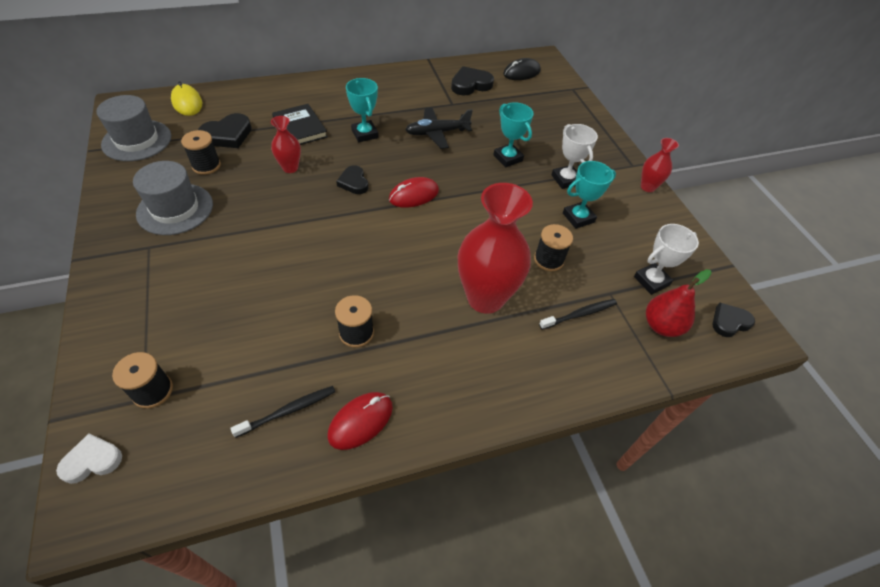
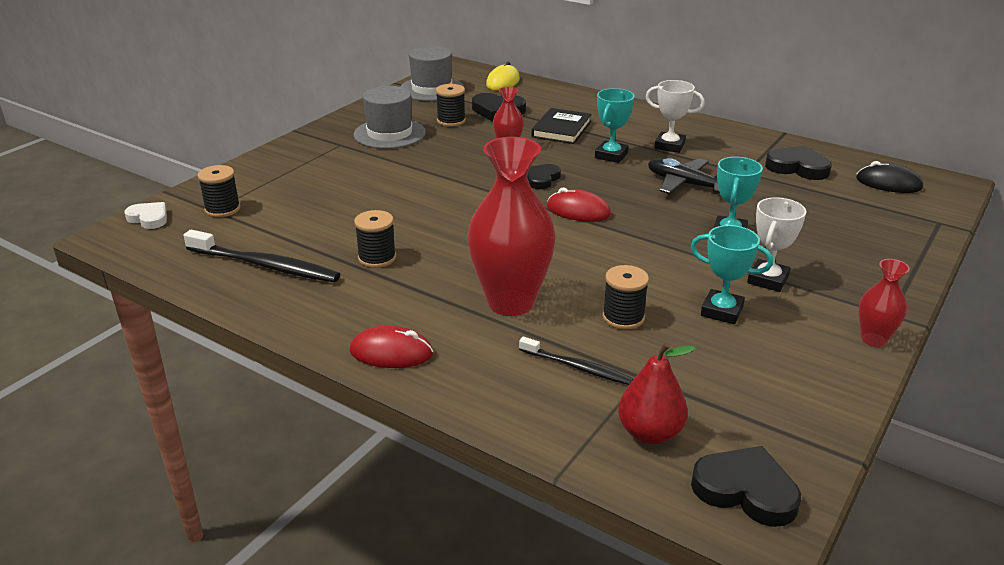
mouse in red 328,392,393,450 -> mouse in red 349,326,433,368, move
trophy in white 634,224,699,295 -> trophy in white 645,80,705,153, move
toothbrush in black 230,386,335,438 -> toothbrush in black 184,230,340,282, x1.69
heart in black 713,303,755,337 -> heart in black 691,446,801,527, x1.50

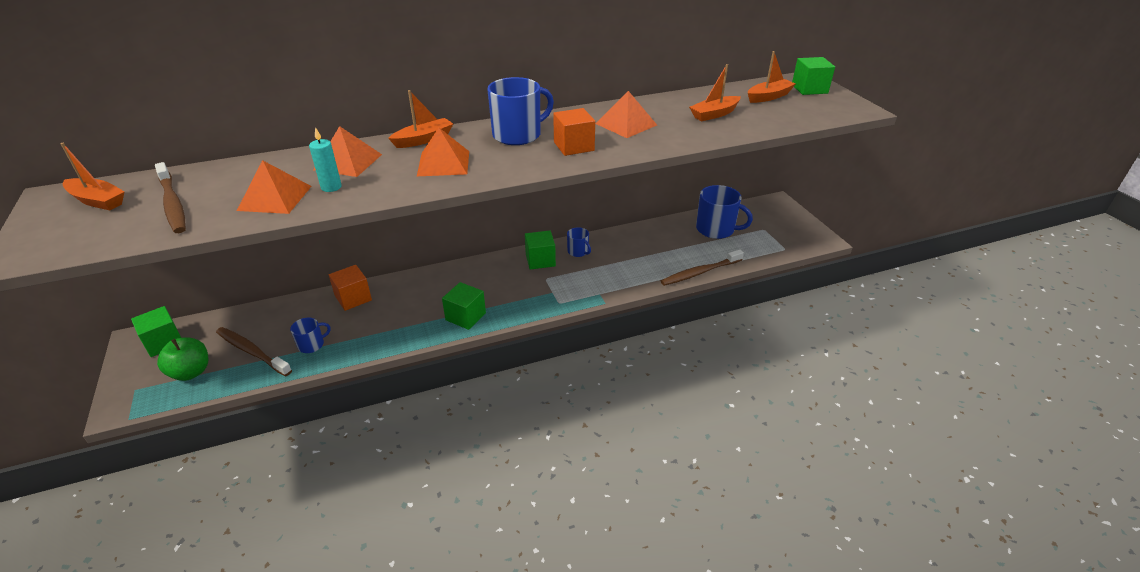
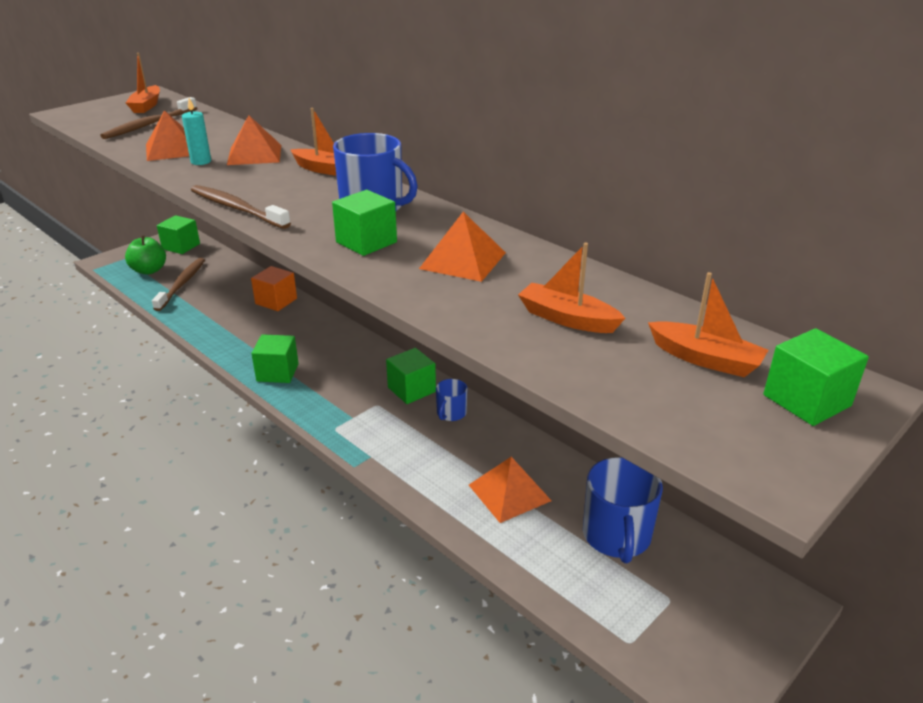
mug in blue 290,317,331,353 -> none
pyramid in orange 417,128,469,176 -> pyramid in orange 469,457,551,523, move
toothbrush in brown 661,249,744,286 -> toothbrush in brown 191,185,291,229, move
cube in orange 553,108,595,156 -> cube in green 332,190,397,256

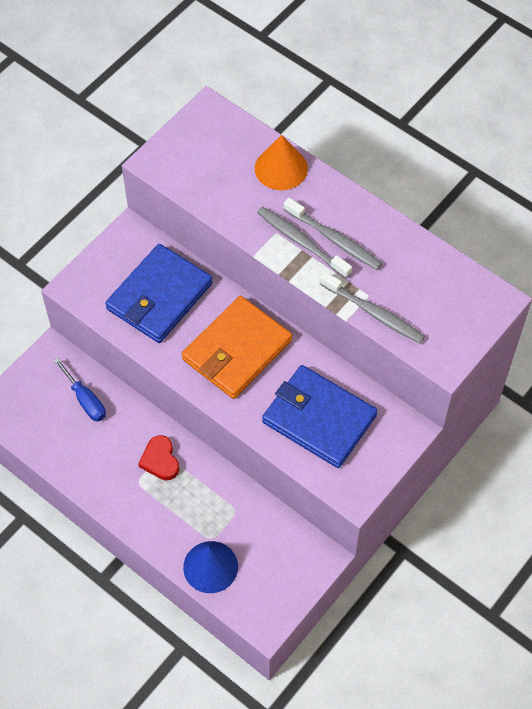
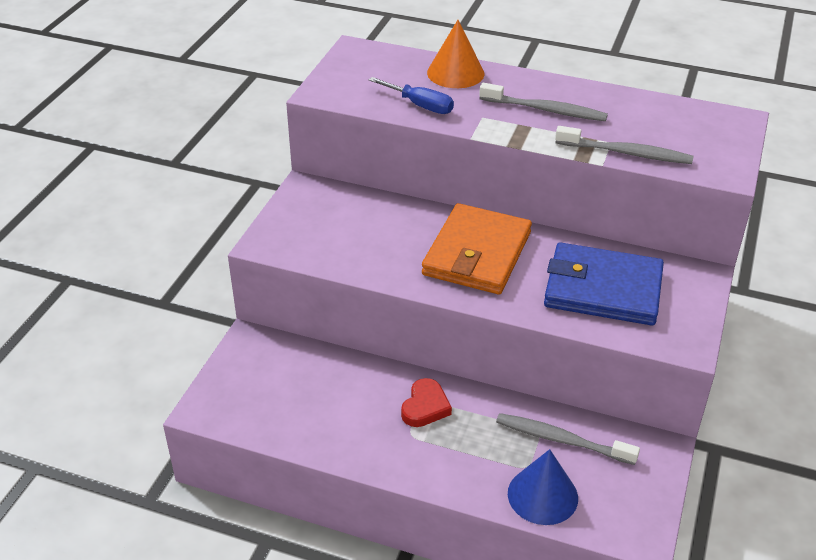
wallet in blue 105,244,213,343 -> none
screwdriver in blue 54,358,106,421 -> screwdriver in blue 369,77,454,114, move
toothbrush in grey 257,207,352,278 -> toothbrush in grey 496,413,640,465, move
heart in red 138,435,179,480 -> heart in red 401,378,452,427, 120 degrees counterclockwise

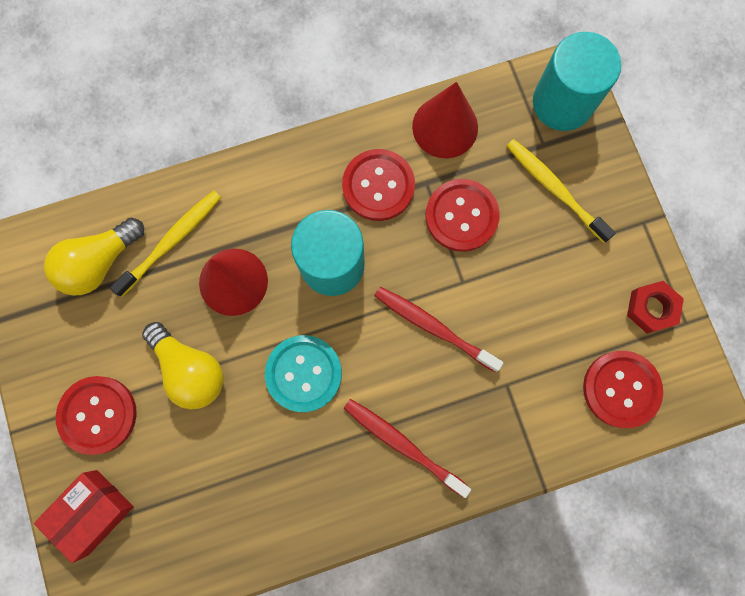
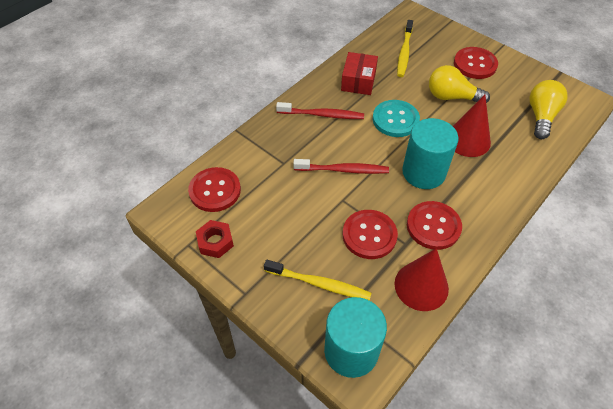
box in red 34,470,134,563 -> box in red 341,52,378,95, move
toothbrush in yellow 110,190,221,297 -> toothbrush in yellow 397,20,413,77, move

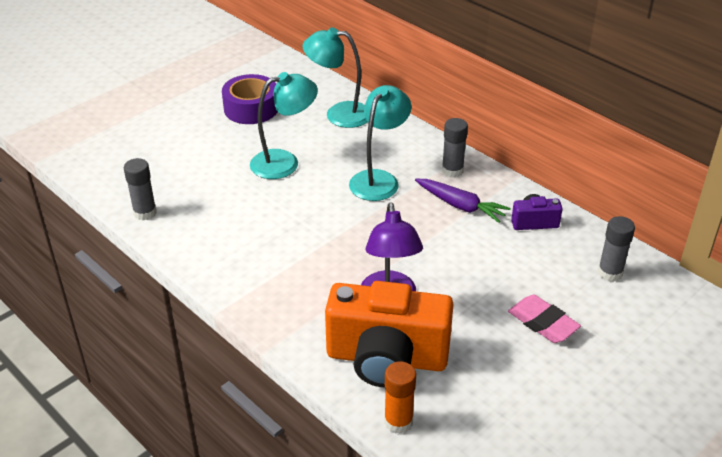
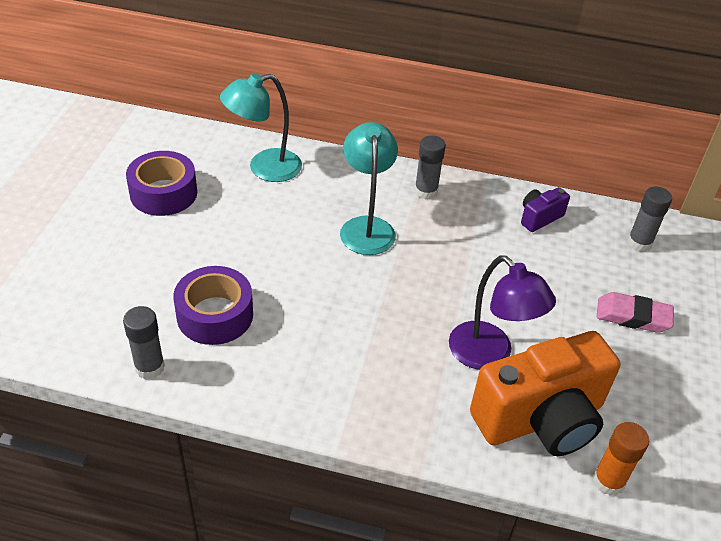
lamp in turquoise 250,72,318,179 -> none
carrot in purple 415,179,511,223 -> none
none -> tape in purple 173,266,253,345

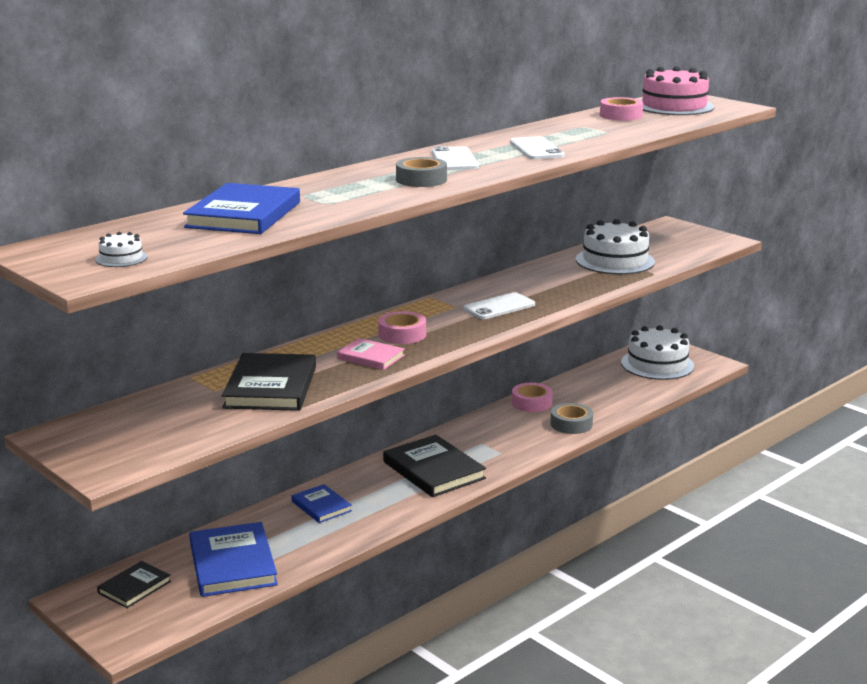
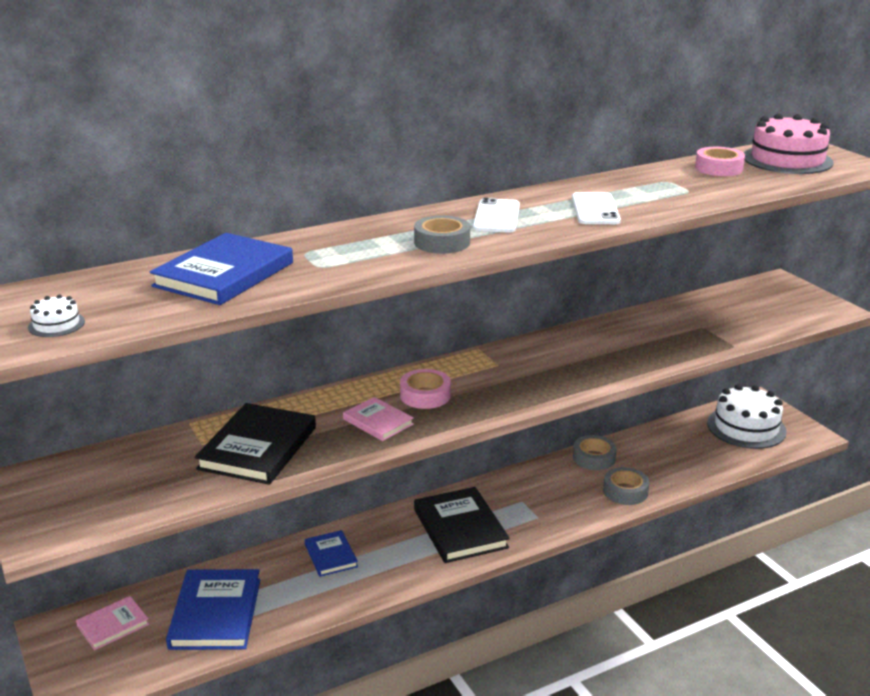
phone in white 463,292,535,319 -> none
cake in white 576,219,655,275 -> none
book in black 97,561,171,608 -> book in pink 76,596,149,650
tape in pink 512,383,553,412 -> tape in grey 573,435,616,470

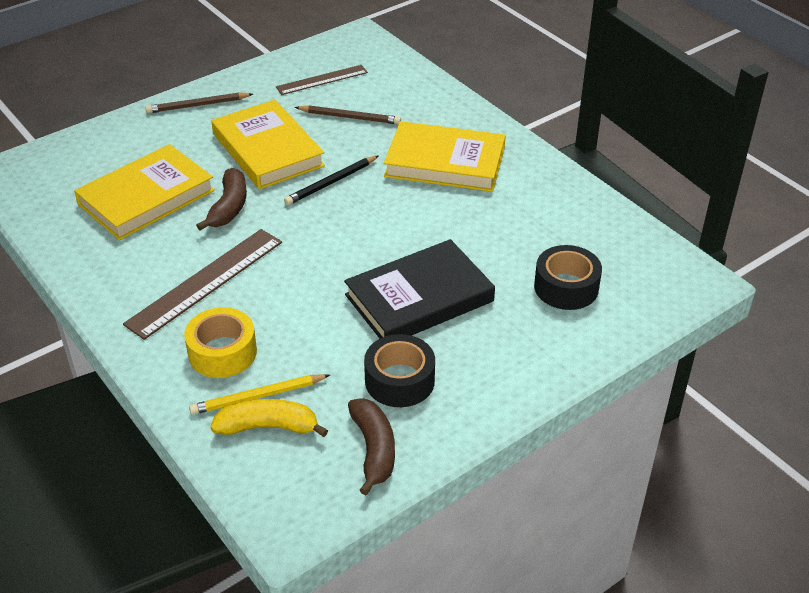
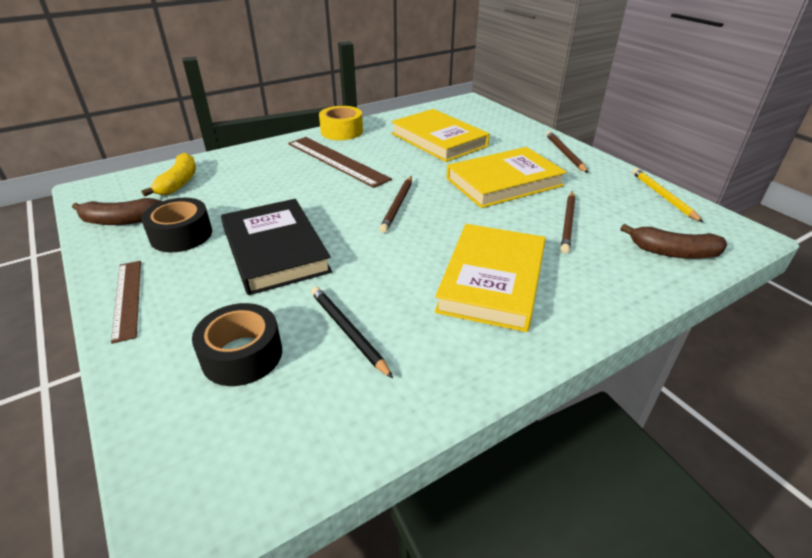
none -> pencil in brown 379,176,412,233
tape in yellow 184,307,257,378 -> tape in yellow 319,106,363,140, move
pencil in yellow 189,374,330,415 -> pencil in yellow 632,168,703,222, move
banana in brown 196,168,247,230 -> banana in brown 620,224,727,259, move
ruler in brown 276,65,368,95 -> ruler in brown 111,261,141,344, move
pencil in black 284,156,378,205 -> pencil in black 311,286,393,378, move

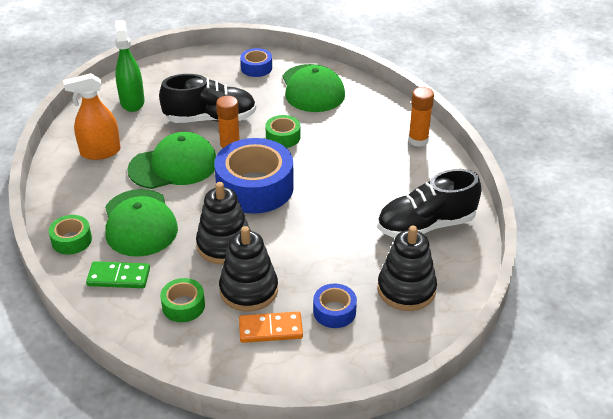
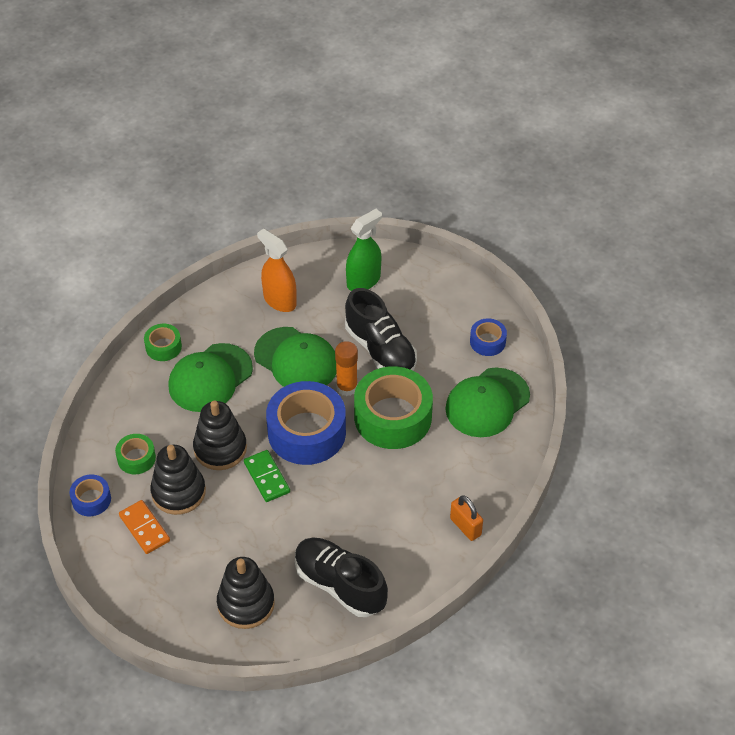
domino in green 86,261,150,288 -> domino in green 244,450,290,502, move
tape in blue 313,283,357,328 -> tape in blue 69,474,111,516, move
glue stick in orange 408,87,434,147 -> padlock in orange 450,495,483,541
tape in green 265,115,300,148 -> tape in green 354,366,433,449, x2.08

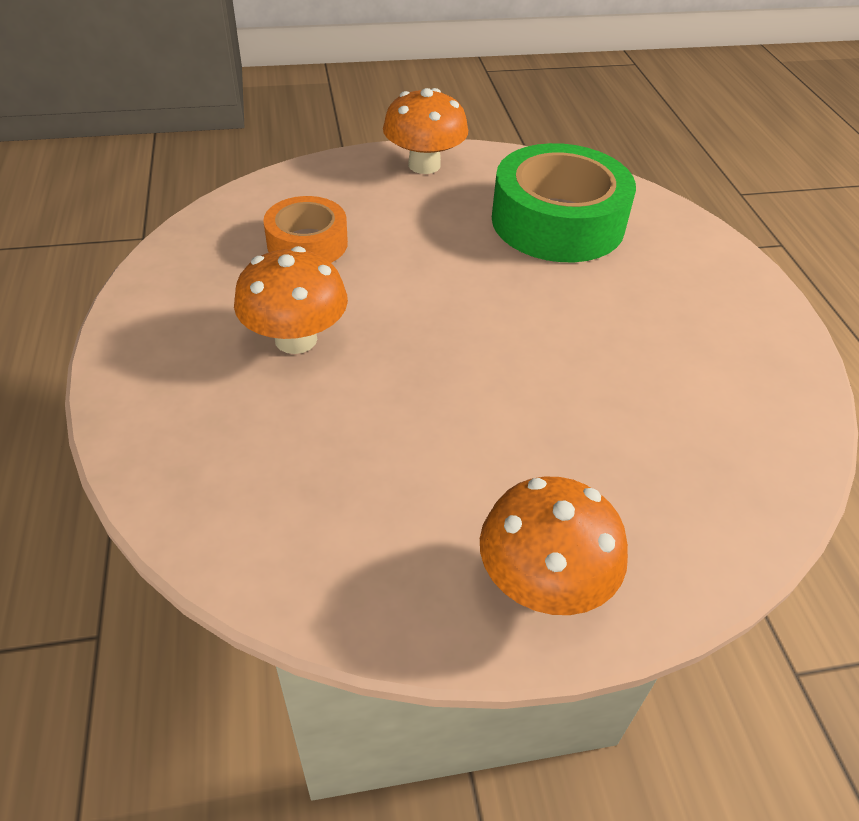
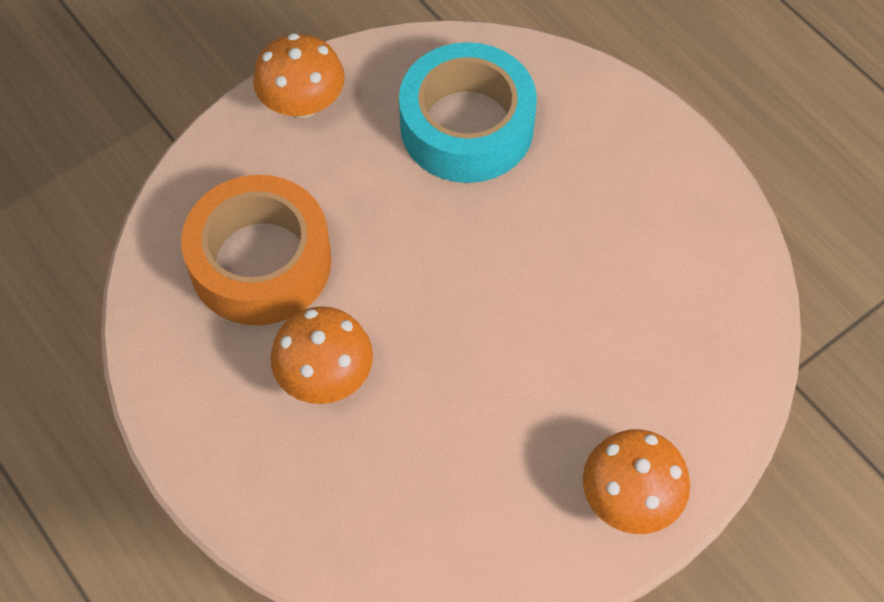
tape in green 492,143,636,262 -> tape in turquoise 399,42,537,183
tape in orange 263,196,348,263 -> tape in orange 181,175,332,325, x1.75

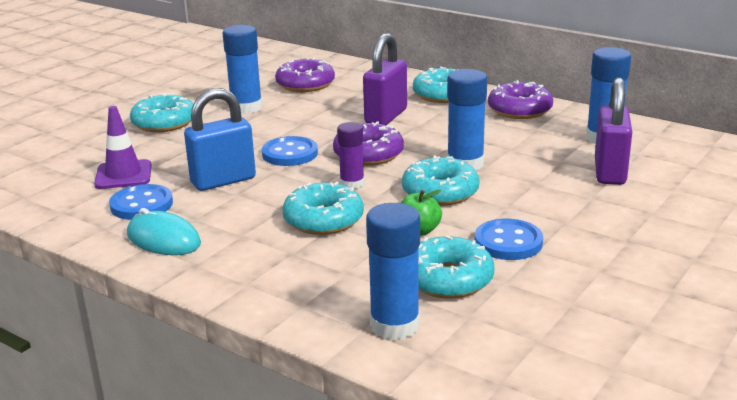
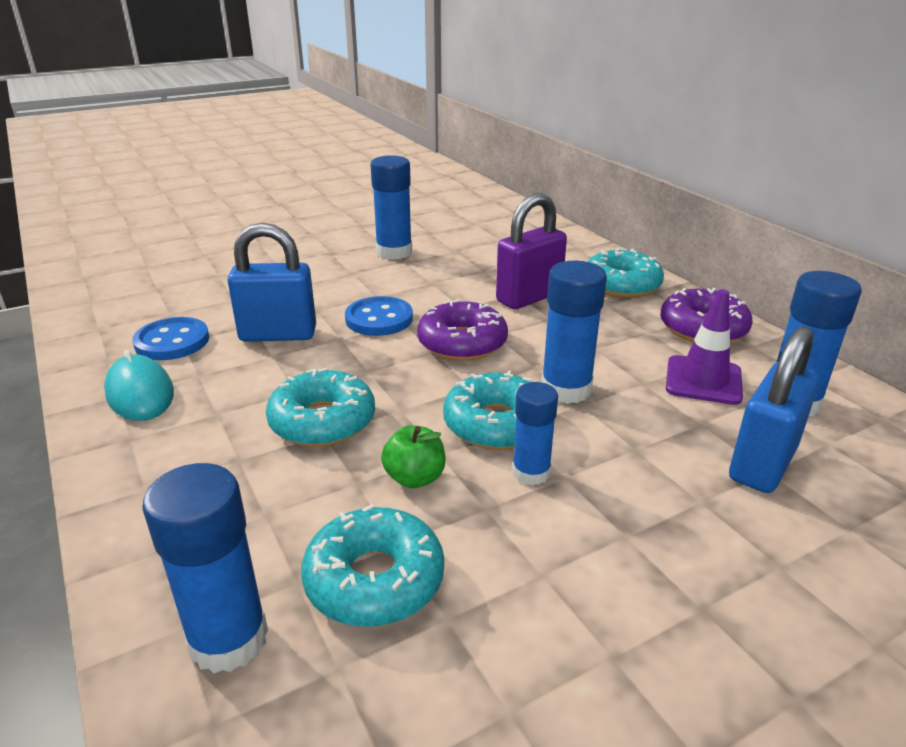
donut in turquoise 130,93,193,132 -> none
donut in purple 275,57,335,92 -> none
glue stick in purple 337,122,365,189 -> none
button in blue 475,219,543,260 -> none
none -> glue stick in blue 512,382,558,485
traffic cone in purple 94,106,152,189 -> traffic cone in purple 666,289,743,405, move
padlock in purple 595,77,632,185 -> padlock in blue 729,326,820,493

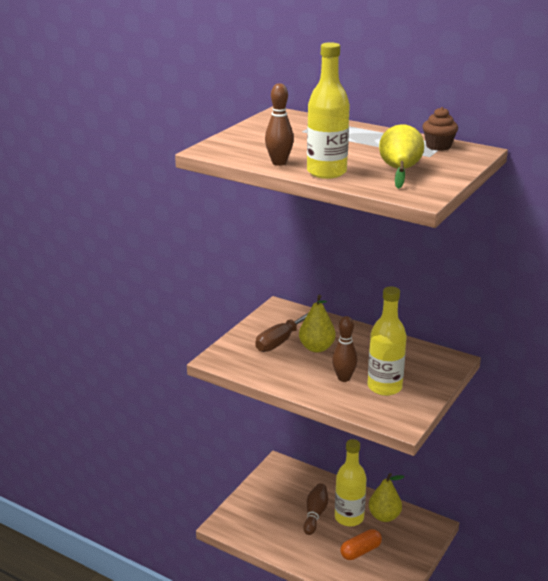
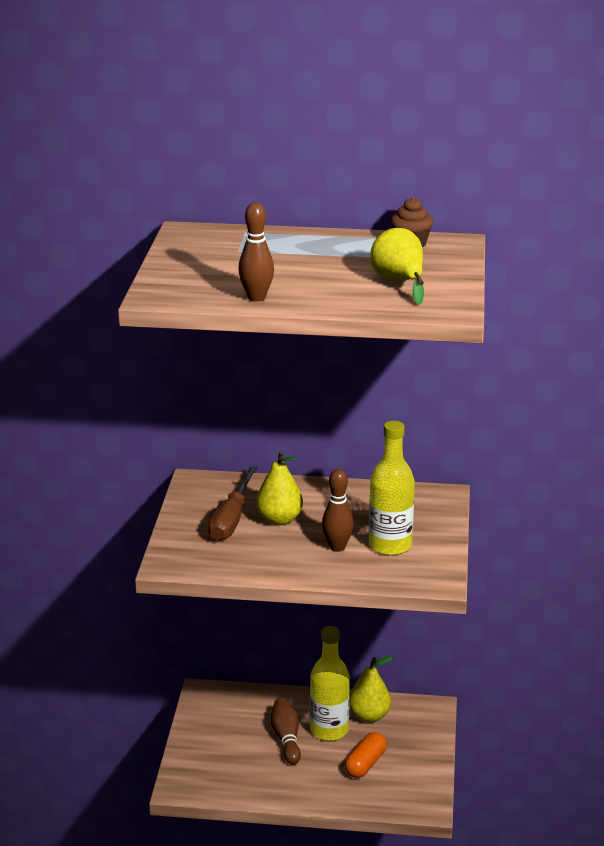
bottle in yellow 307,42,350,179 -> none

